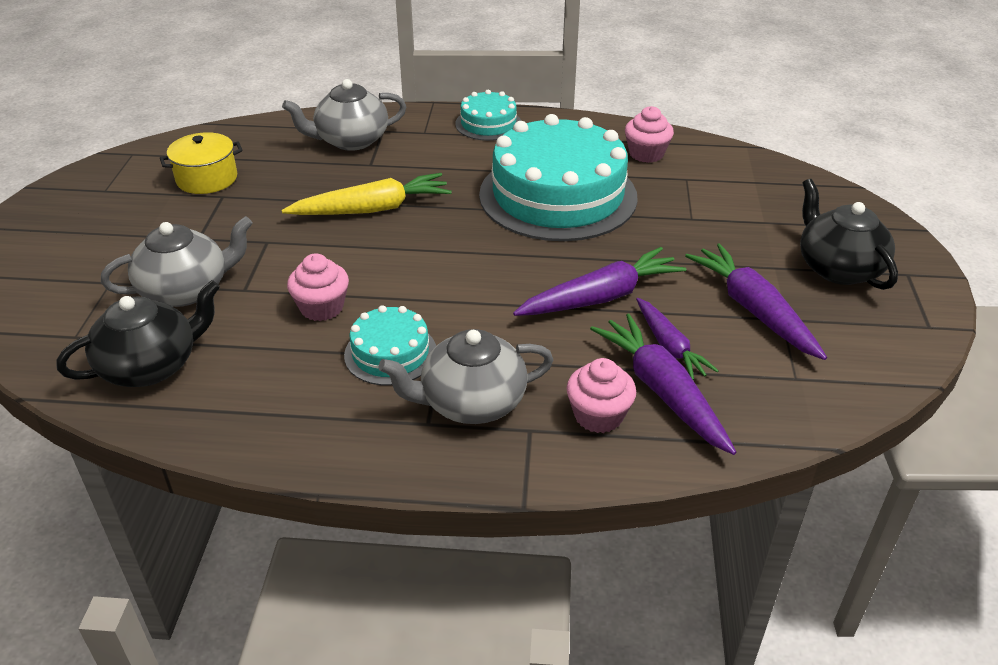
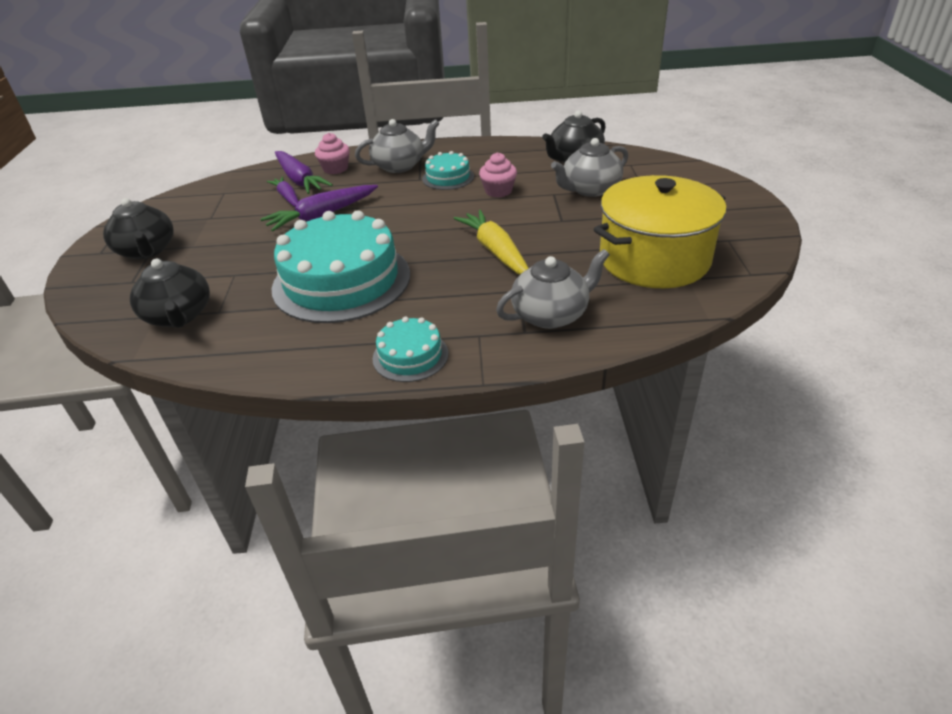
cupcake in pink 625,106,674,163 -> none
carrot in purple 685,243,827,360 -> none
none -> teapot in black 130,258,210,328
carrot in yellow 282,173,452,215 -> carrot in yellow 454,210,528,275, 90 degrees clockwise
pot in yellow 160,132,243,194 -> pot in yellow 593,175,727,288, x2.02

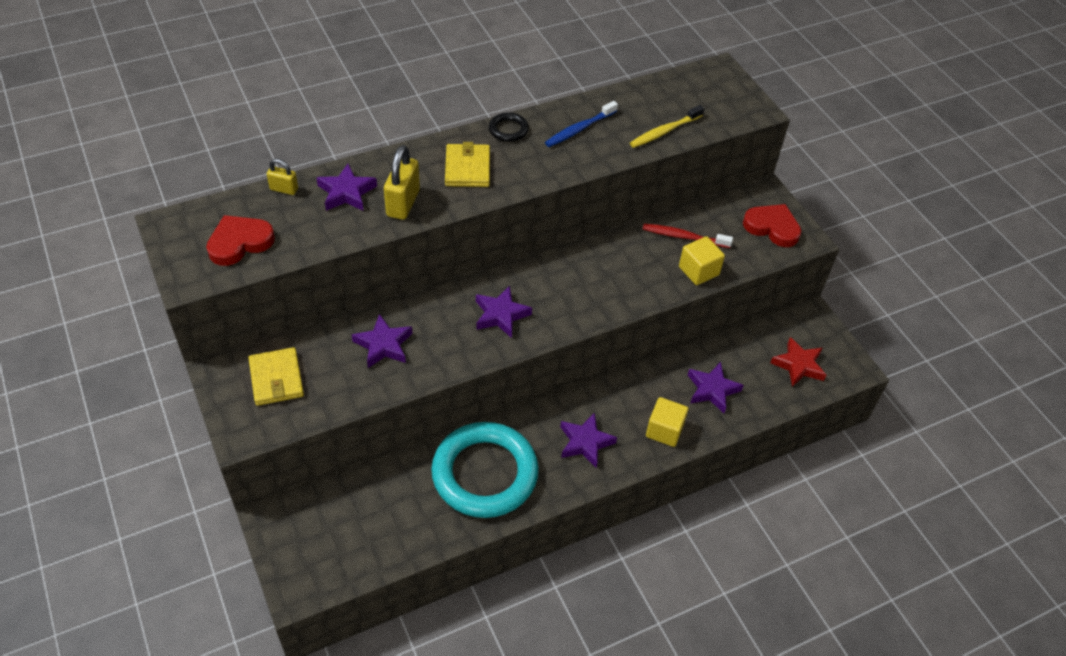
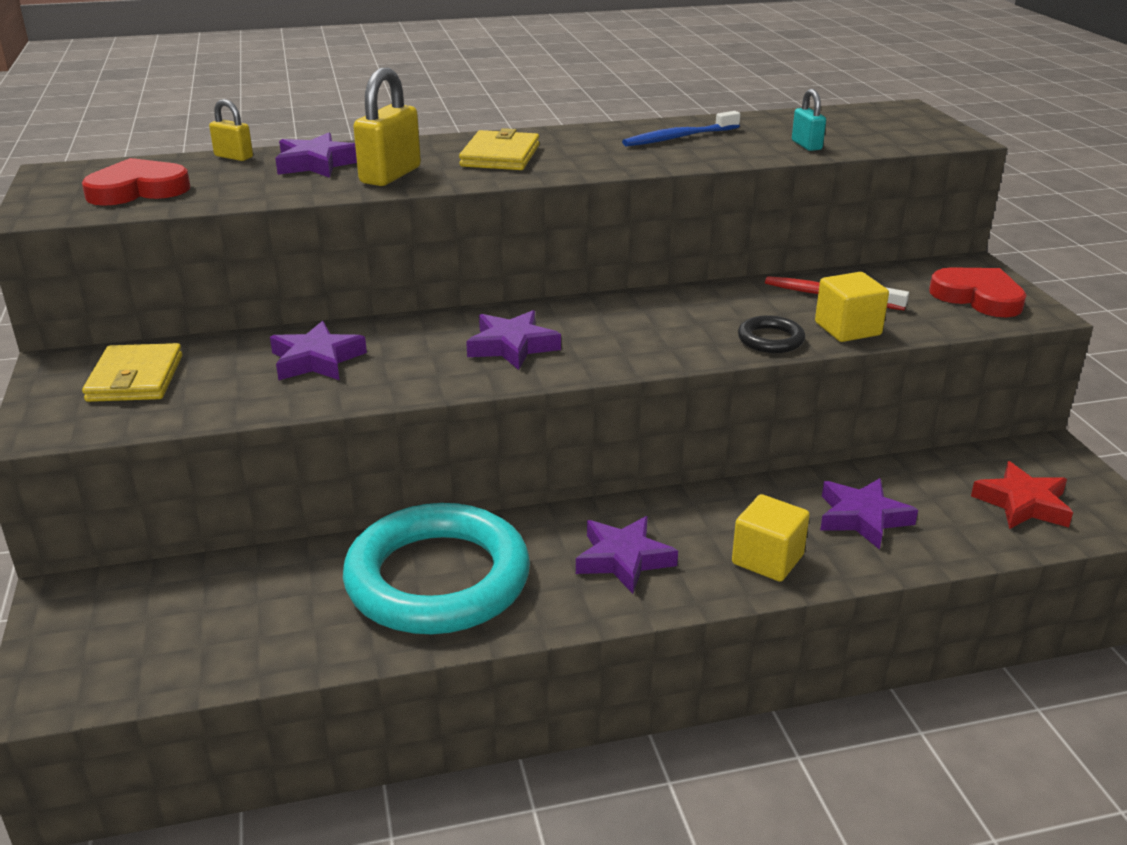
ring in black 489,112,529,142 -> ring in black 738,315,805,353, move
toothbrush in yellow 630,105,704,148 -> padlock in turquoise 792,89,826,151

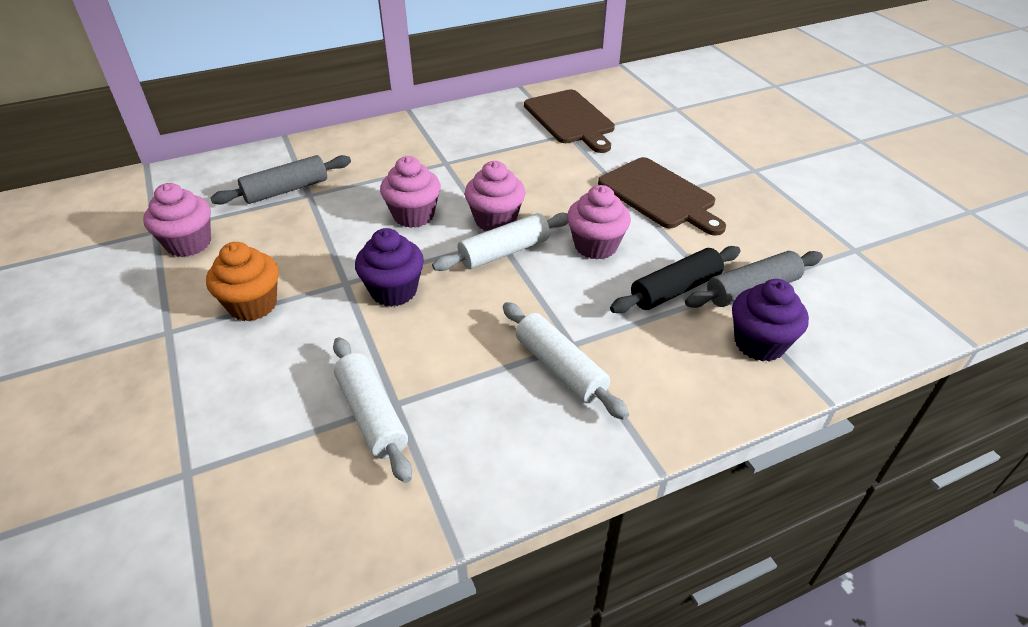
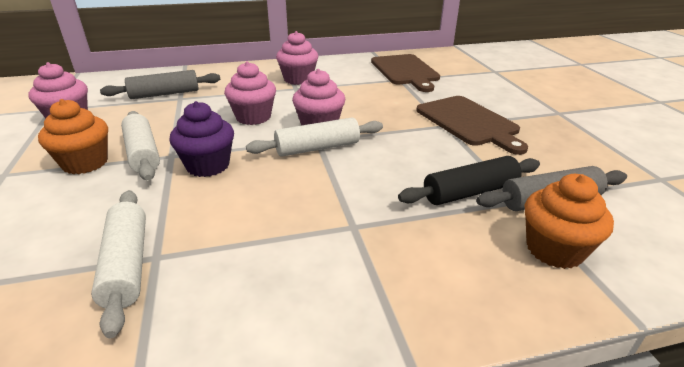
rolling pin in white 503,302,629,420 -> rolling pin in white 121,111,160,181, move
cupcake in pink 567,185,631,260 -> cupcake in pink 276,31,318,85, move
cupcake in purple 732,279,809,362 -> cupcake in orange 525,174,614,269

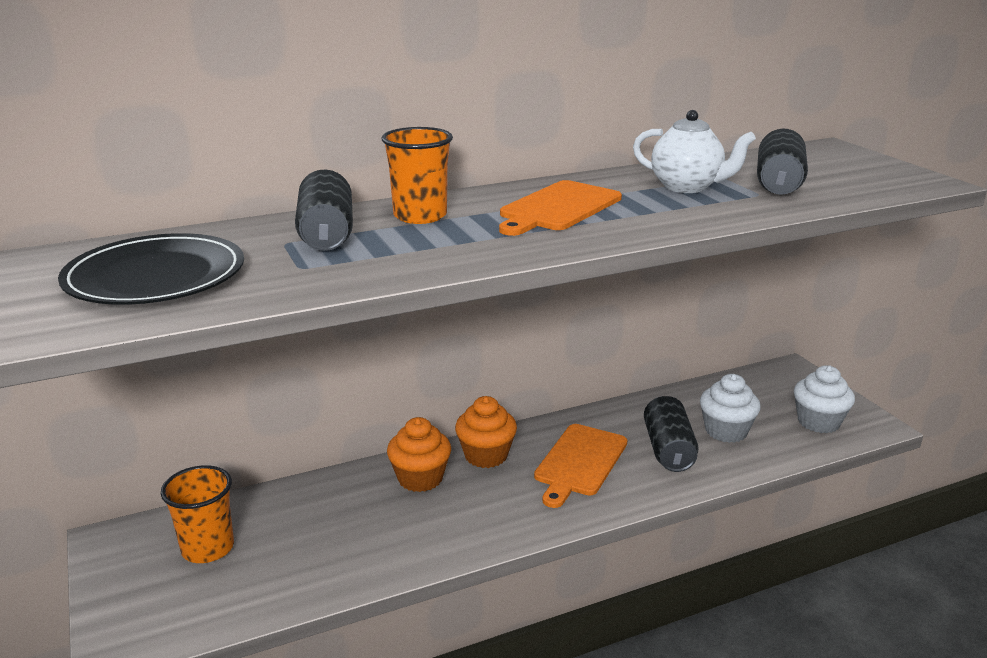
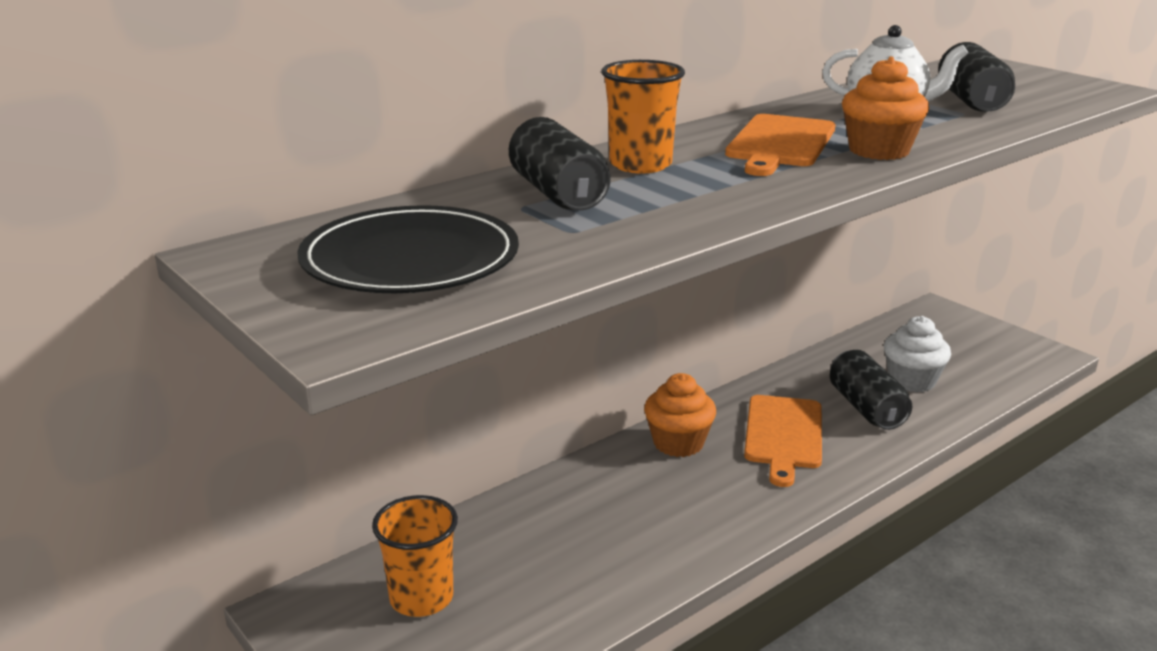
cupcake in white 794,365,855,433 -> none
cupcake in orange 387,417,451,492 -> cupcake in orange 842,57,929,160, move

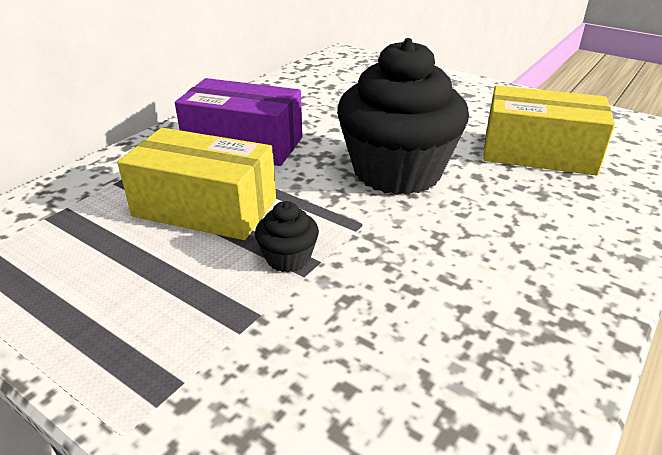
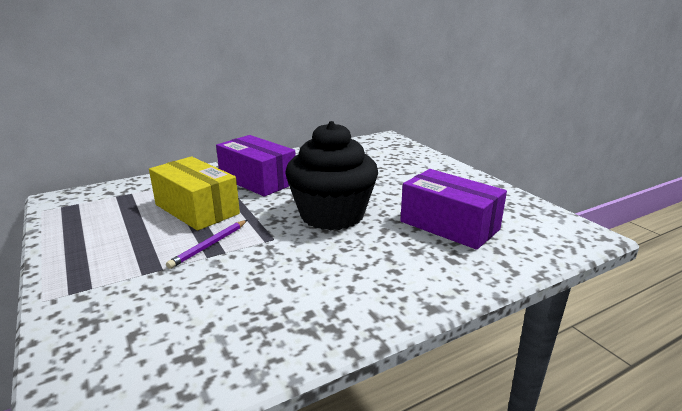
cupcake in black 255,201,319,272 -> pencil in purple 166,220,247,269
box in yellow 483,85,615,175 -> box in purple 400,169,507,250

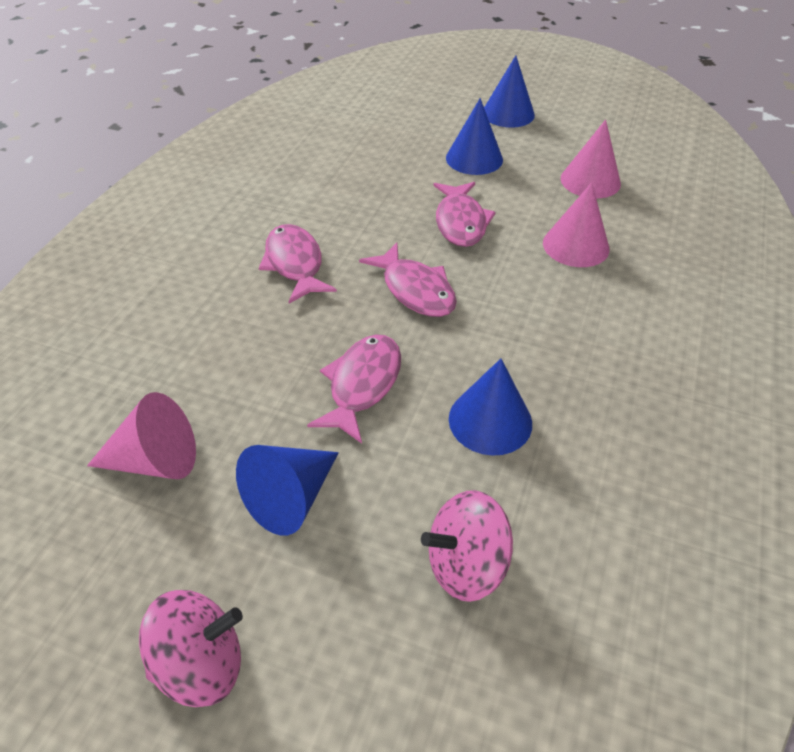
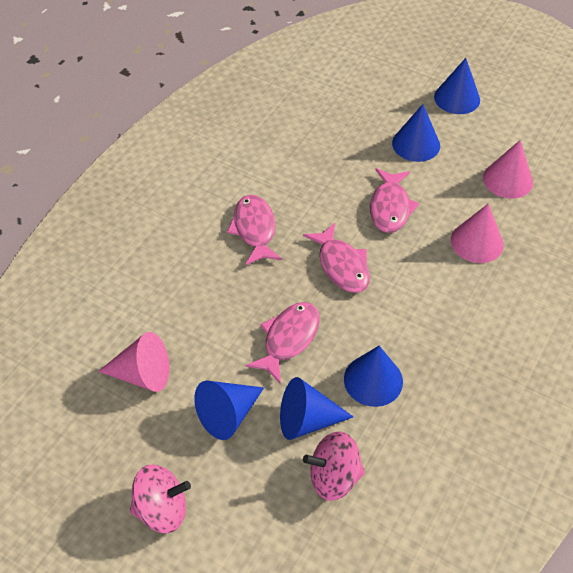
none -> cone in blue 280,377,354,440

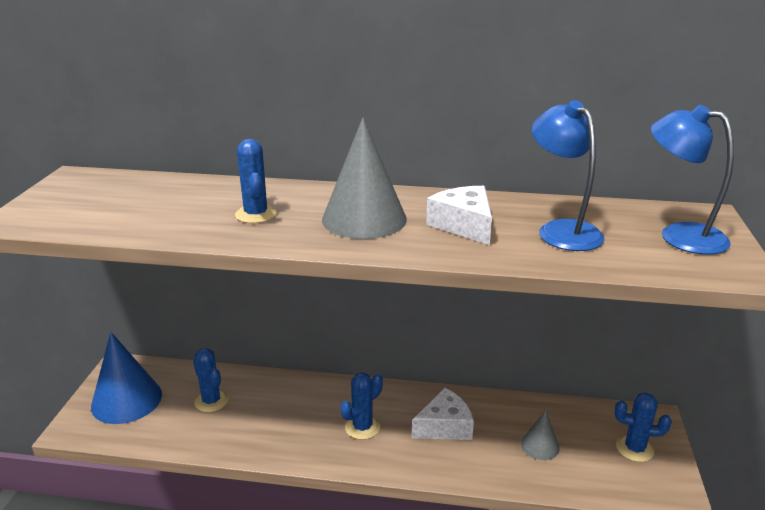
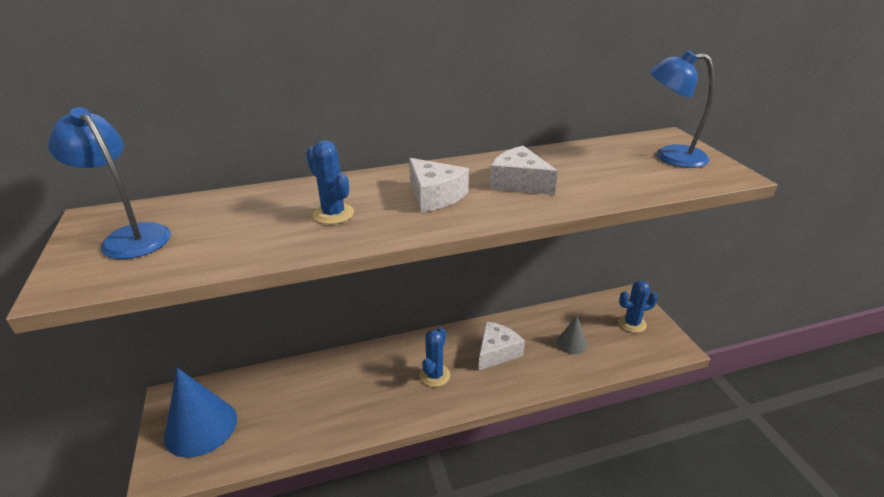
cactus in blue 193,348,229,412 -> none
lamp in blue 532,100,604,251 -> lamp in blue 48,107,171,259, move
cone in grey 322,118,407,239 -> cheese in white 409,158,469,212

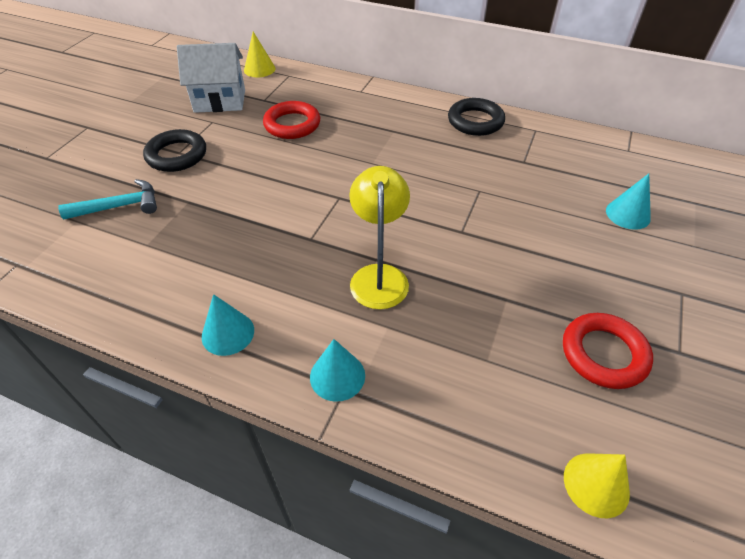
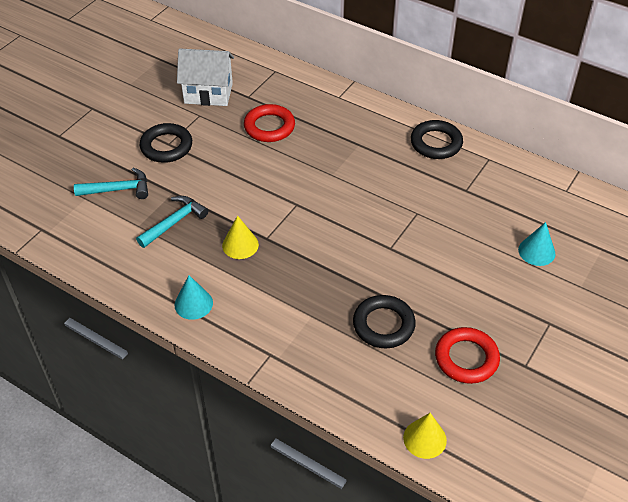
cone in turquoise 310,339,365,402 -> none
lamp in yellow 349,166,410,309 -> none
none -> hammer in turquoise 136,196,208,248
none -> ring in black 353,295,416,348
cone in yellow 244,32,276,77 -> cone in yellow 222,215,259,259, move

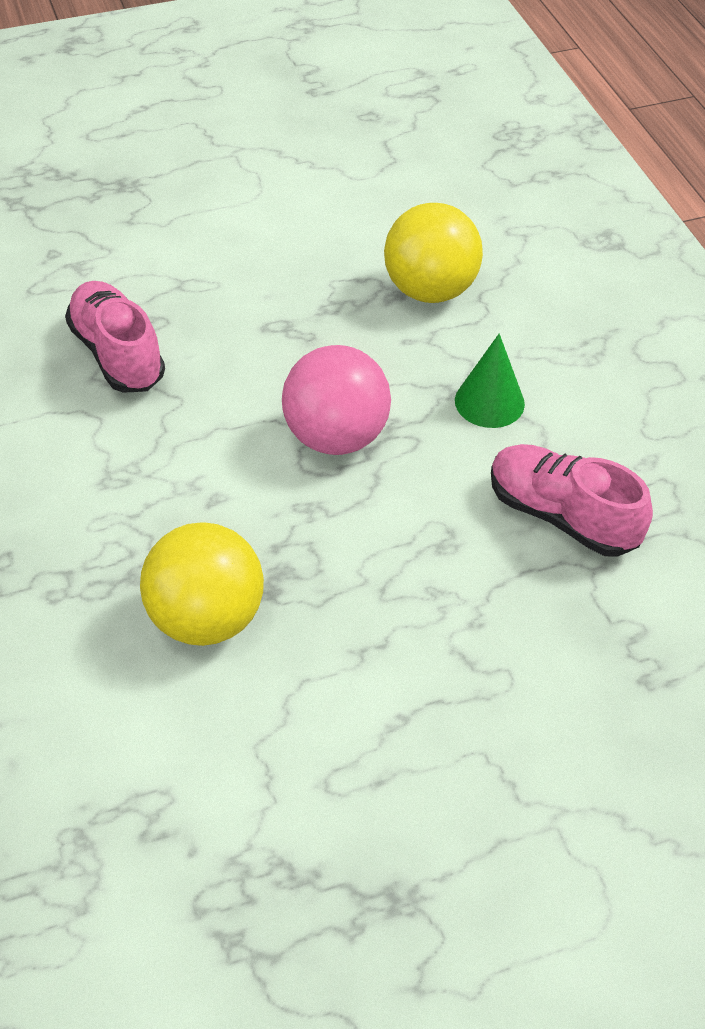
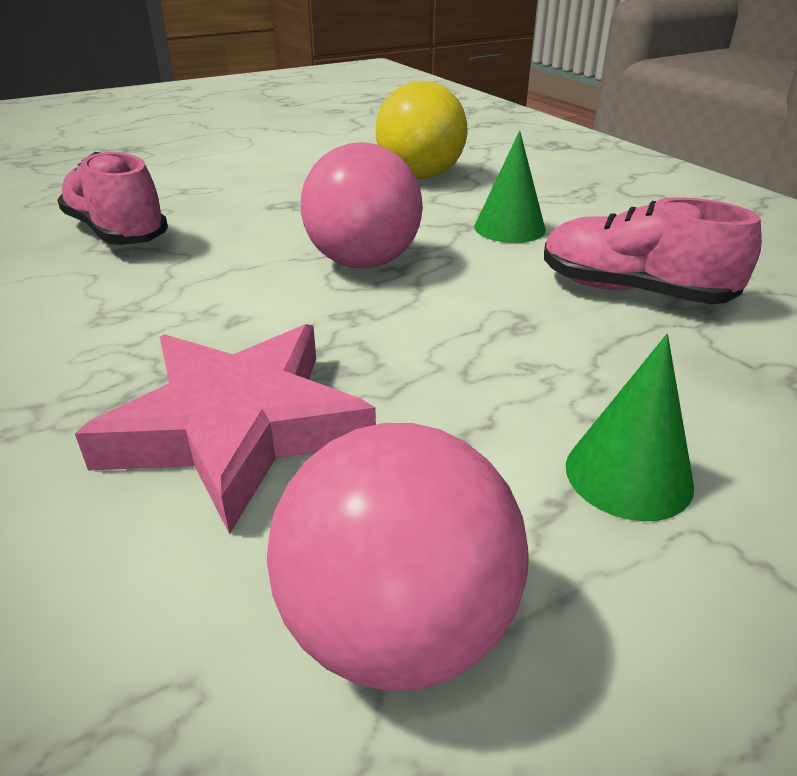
none -> ball in pink 267,423,529,691
none -> cone in green 566,334,694,521
ball in yellow 140,522,264,646 -> star in pink 75,324,376,534

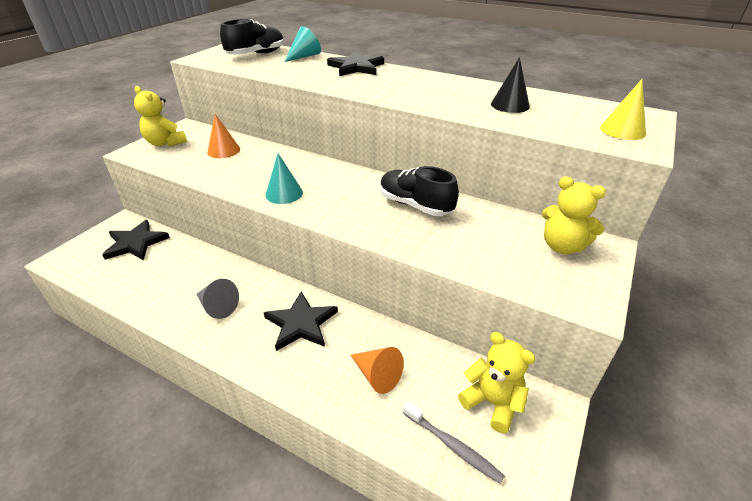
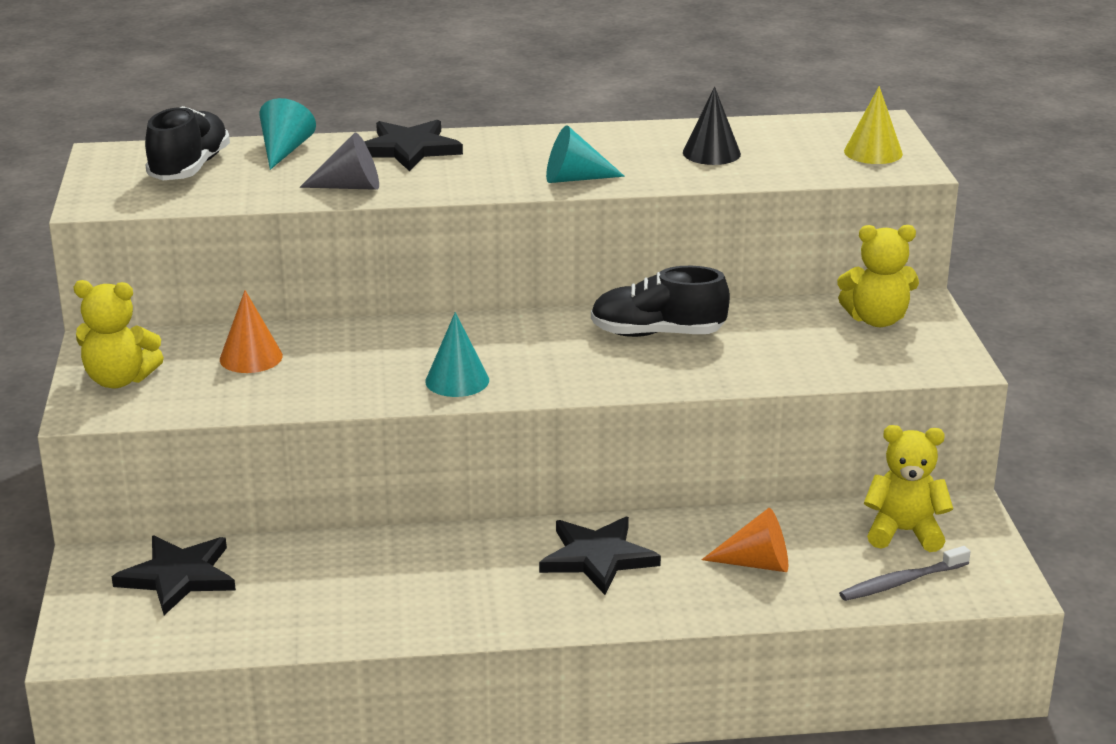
none -> cone in turquoise 546,125,625,183
cone in grey 196,279,239,319 -> cone in grey 300,133,379,190, move
toothbrush in grey 403,402,505,484 -> toothbrush in grey 839,546,970,601, 150 degrees clockwise

